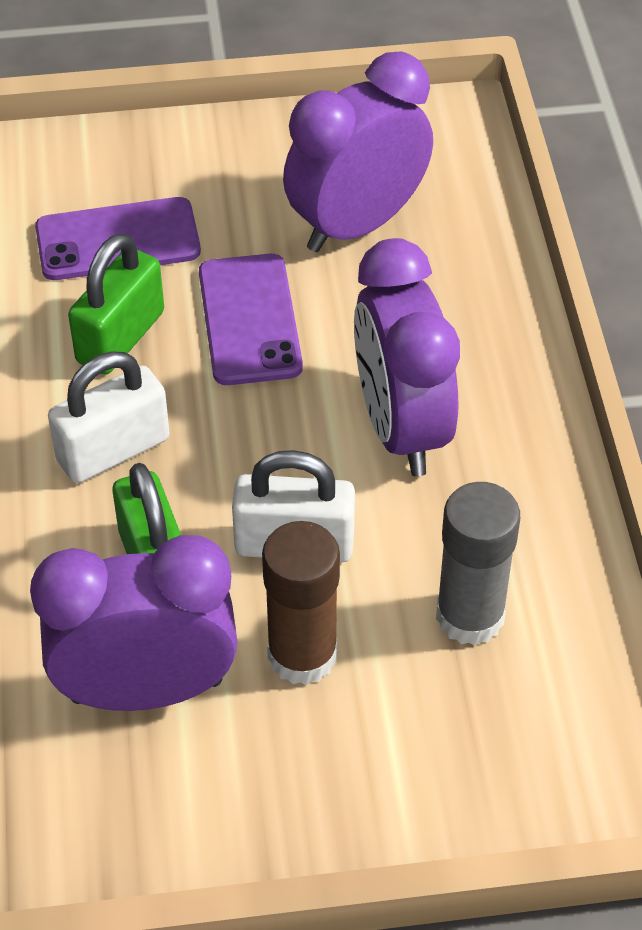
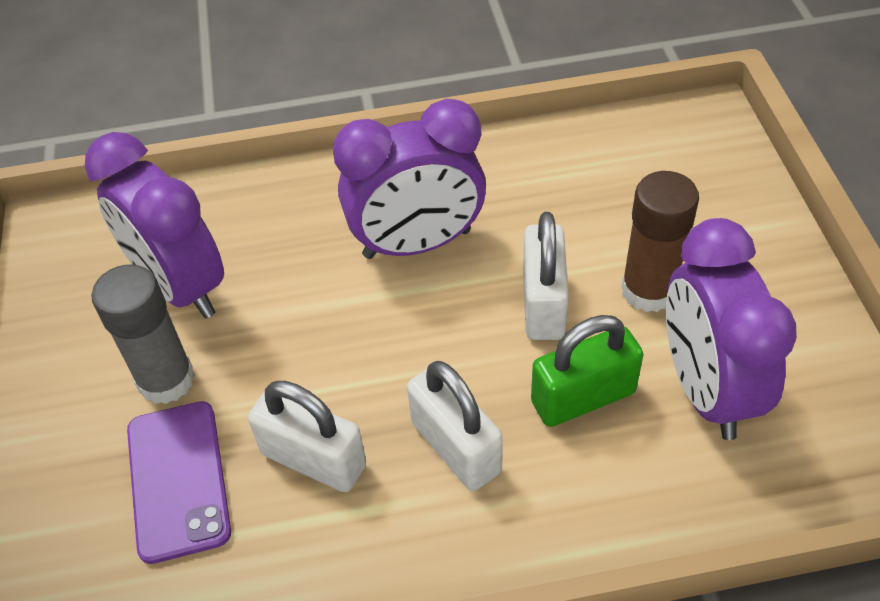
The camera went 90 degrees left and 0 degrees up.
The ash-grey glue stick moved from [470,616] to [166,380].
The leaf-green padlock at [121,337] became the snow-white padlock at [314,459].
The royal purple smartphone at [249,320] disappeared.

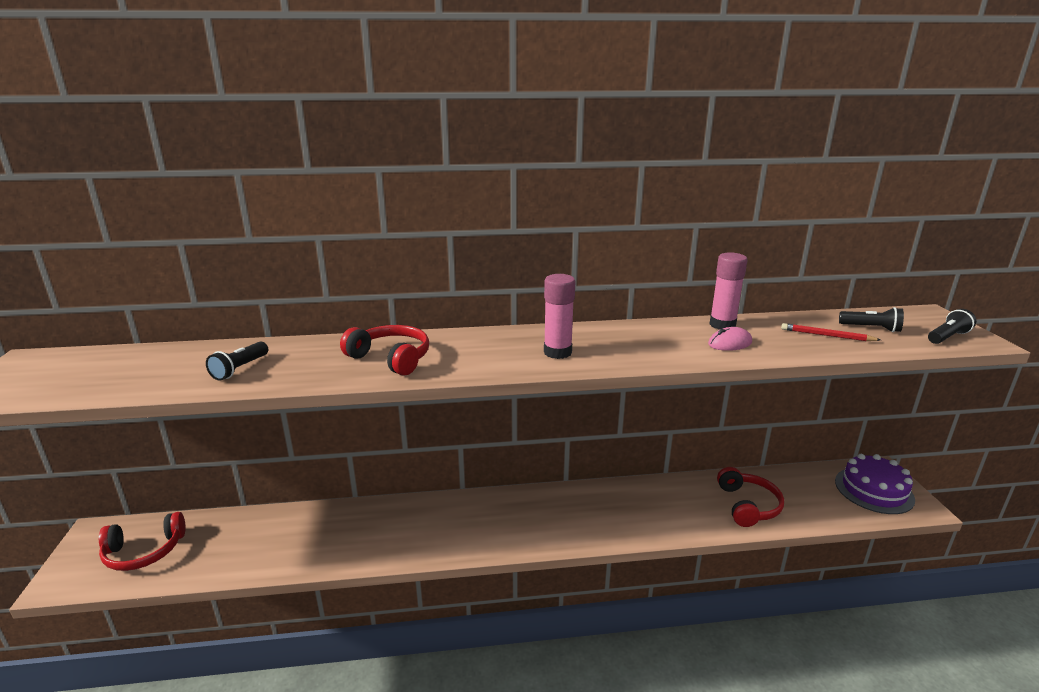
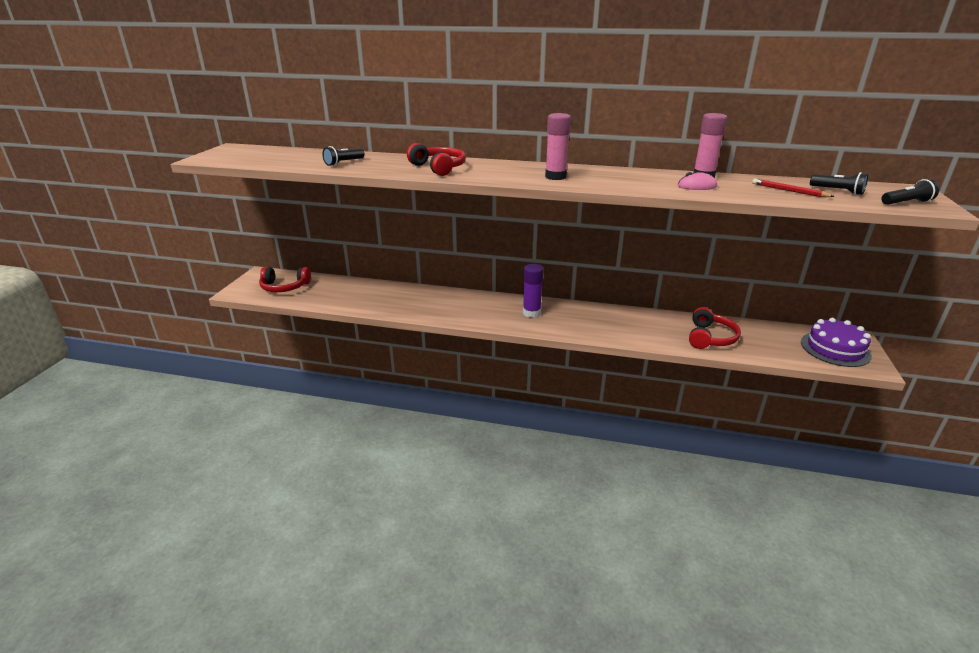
The camera went 20 degrees right and 5 degrees up.
The royal purple glue stick at [531,313] appeared.

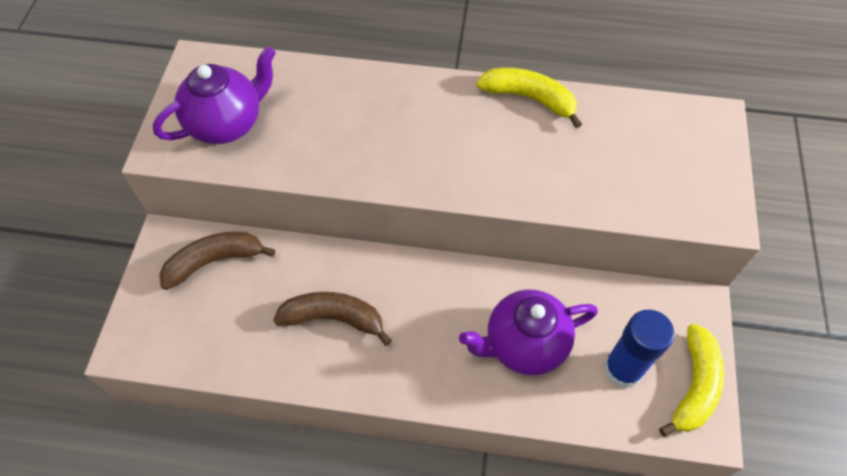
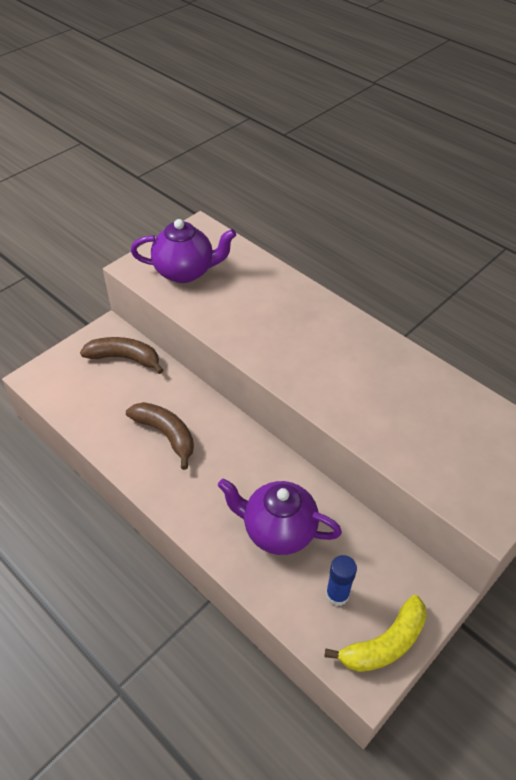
The camera went 35 degrees right and 10 degrees down.
The cobalt glue stick at [622,369] changed to 0.67 times the size.
The yellow toy banana at [529,99] disappeared.

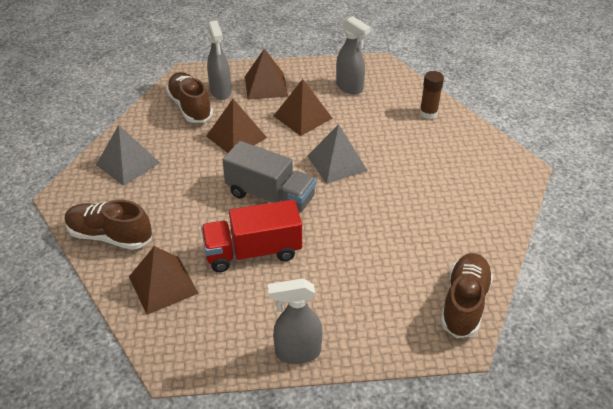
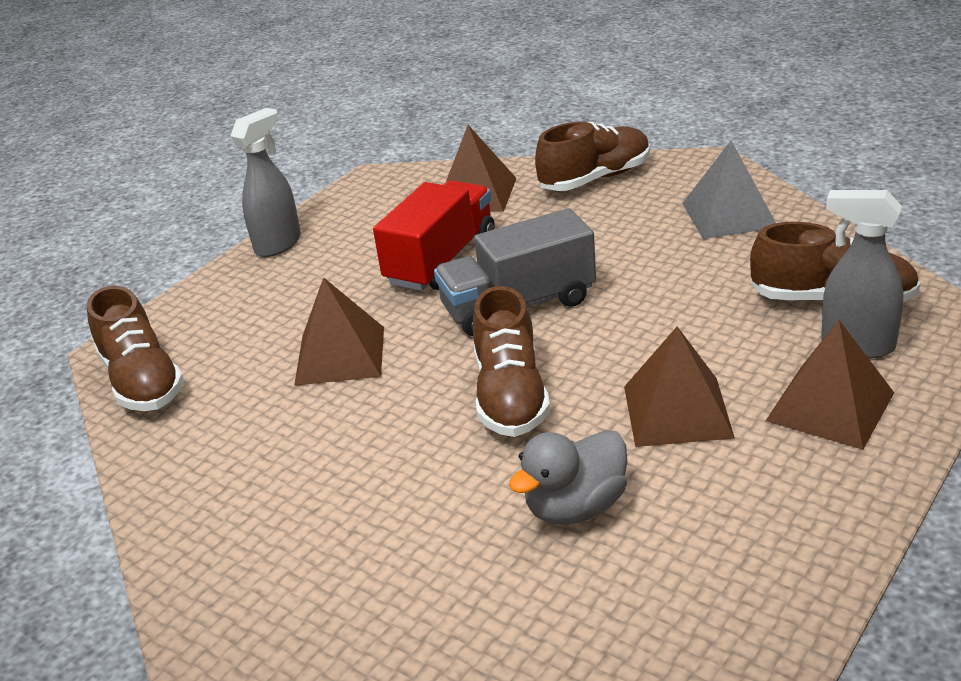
The camera went 135 degrees right and 10 degrees down.
The russet pyramid moved from [236,137] to [340,355].
The ash-grey pyramid at [337,163] was replaced by the russet lace-up shoe at [510,395].
The ash-grey toy duck at [575,507] appeared.
The ash-grey spray cleaner at [349,87] disappeared.
The russet glue stick at [428,113] disappeared.

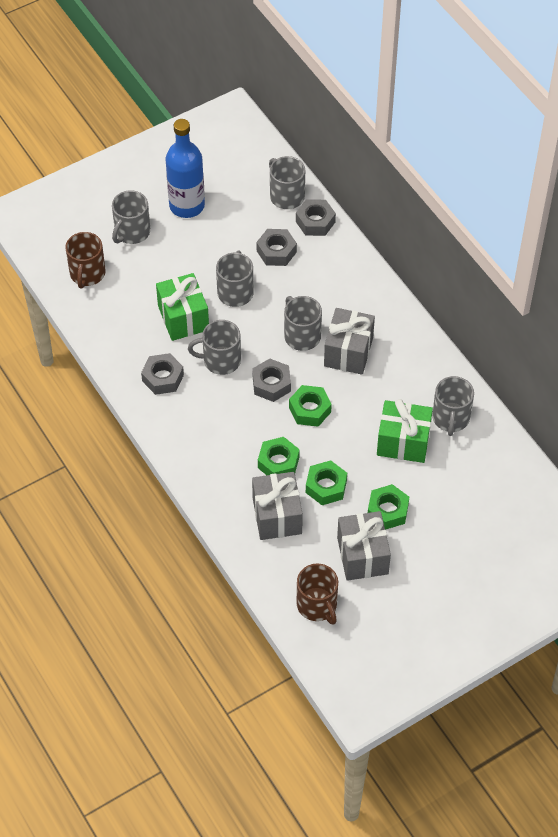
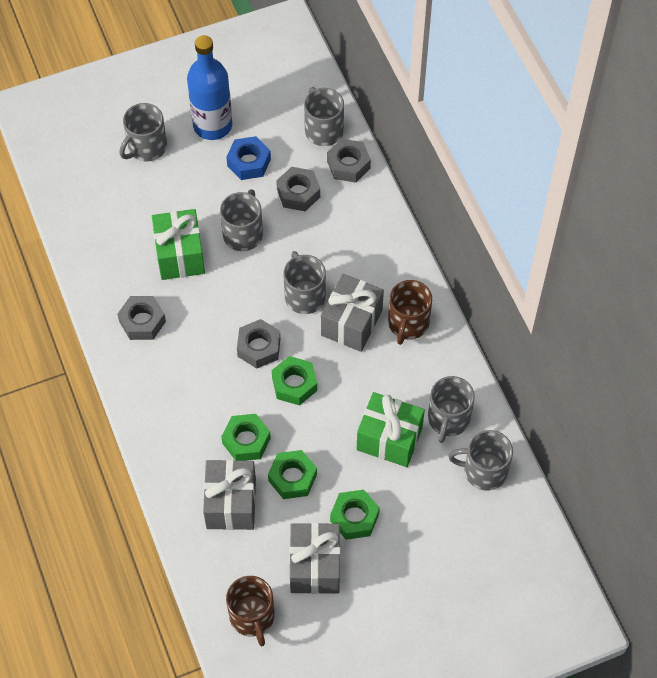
The camera went 10 degrees right and 5 degrees up.
The cobalt hexagon nut at [249,162] appeared.
The russet mug moved from [87,274] to [408,323].
The ash-grey mug moved from [221,360] to [484,471].

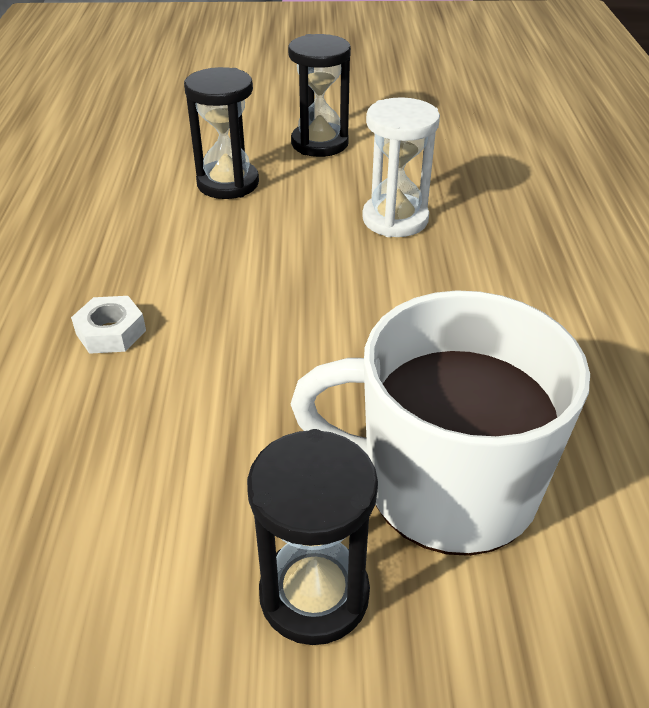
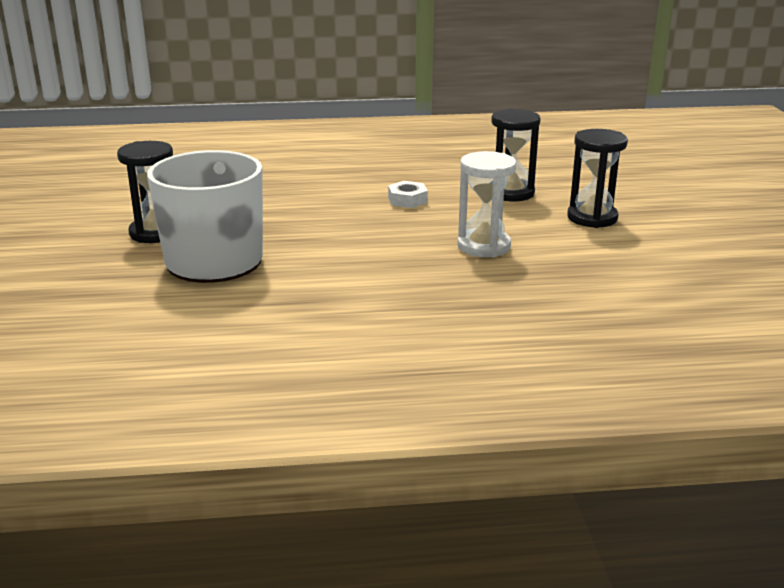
The camera went 85 degrees right and 15 degrees down.
The snow-white hexagon nut moved from [111,332] to [407,200].

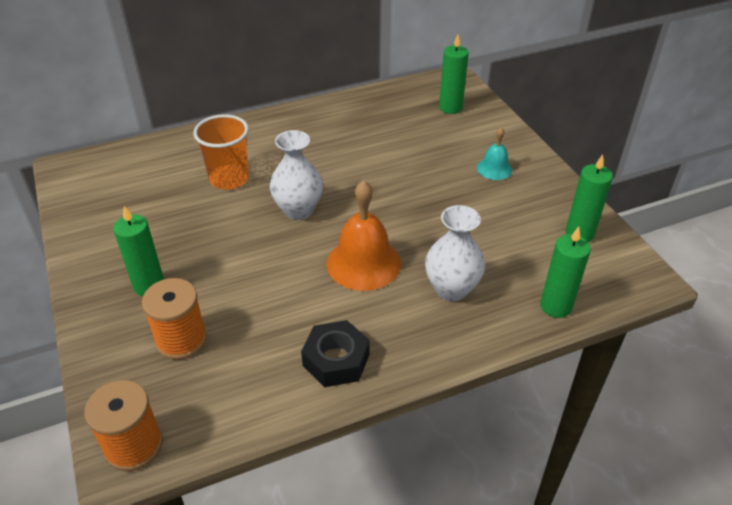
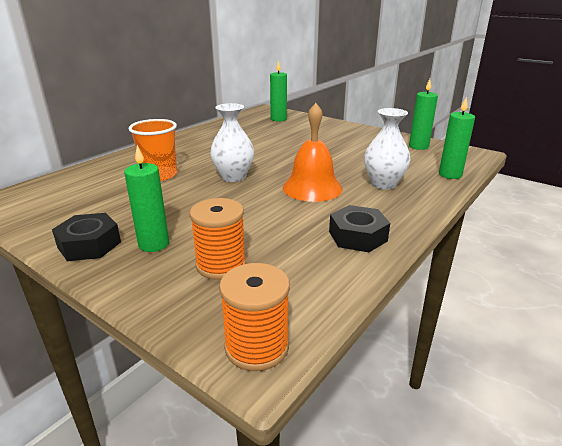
The camera went 30 degrees left and 15 degrees down.
The jet-black hexagon nut at [89,244] appeared.
The aqua bell at [494,169] disappeared.

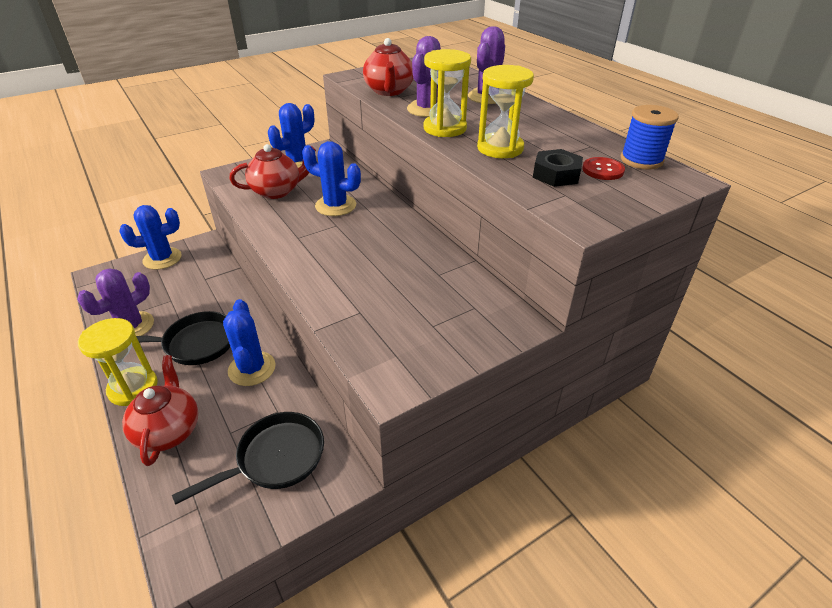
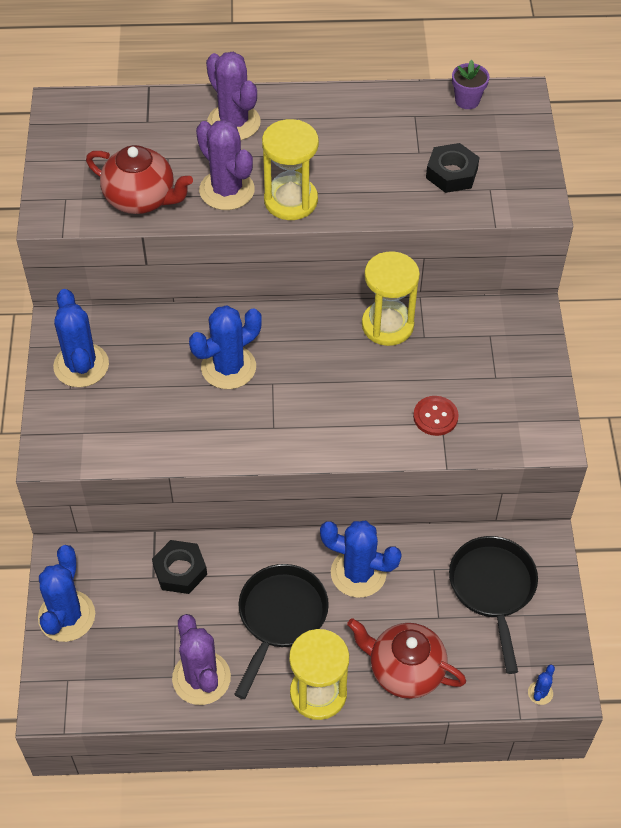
The camera went 60 degrees left and 15 degrees up.
The jet-black hexagon nut at [180,570] appeared.
The yellow hourglass moved from [500,148] to [387,325].
The scarlet shirt button moved from [603,170] to [435,417].
The cobalt bobbin at [641,160] was replaced by the royal purple flower pot at [467,100].
The cobalt cactus at [540,693] appeared.
The scarlet teapot at [277,191] disappeared.

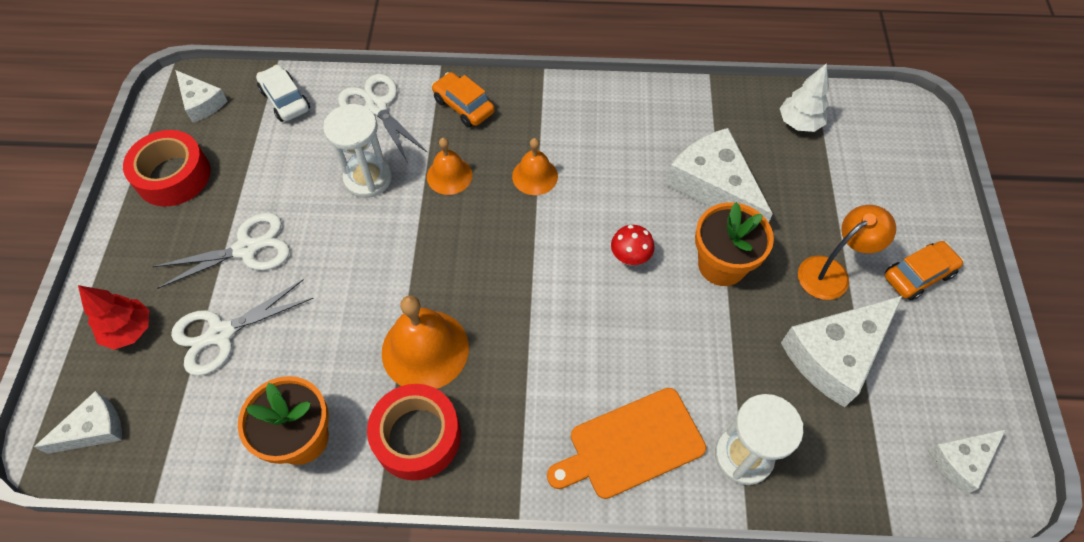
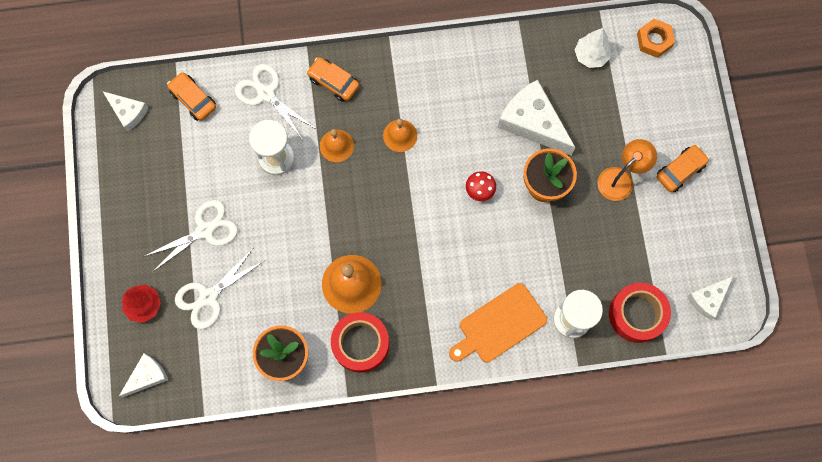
The camera went 10 degrees left and 15 degrees up.
The snow-white car at [285,100] became the bright orange car at [193,99].
The scarlet tape moved from [173,176] to [637,314].
The bright orange hexagon nut at [654,40] appeared.
The snow-white piece of cheese at [835,355] disappeared.

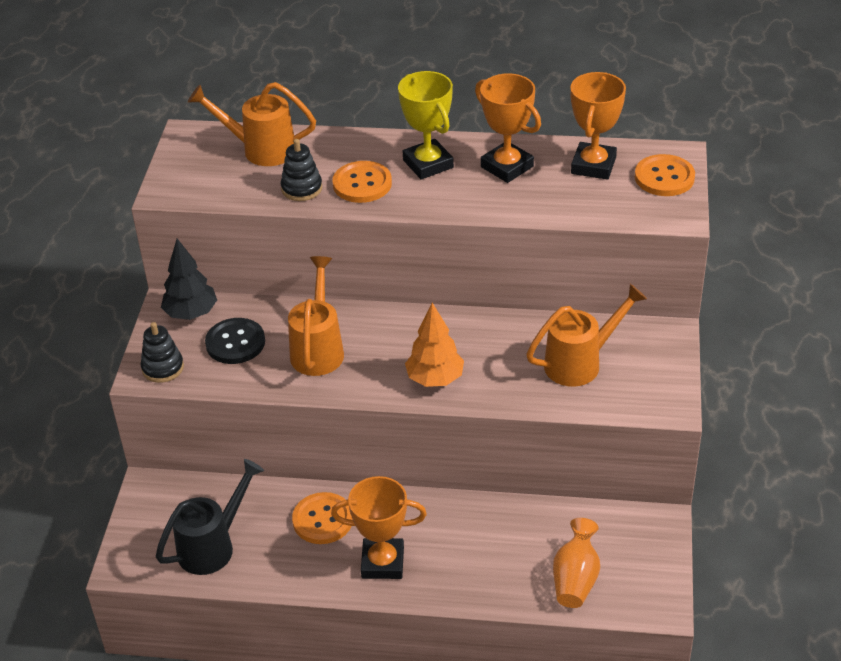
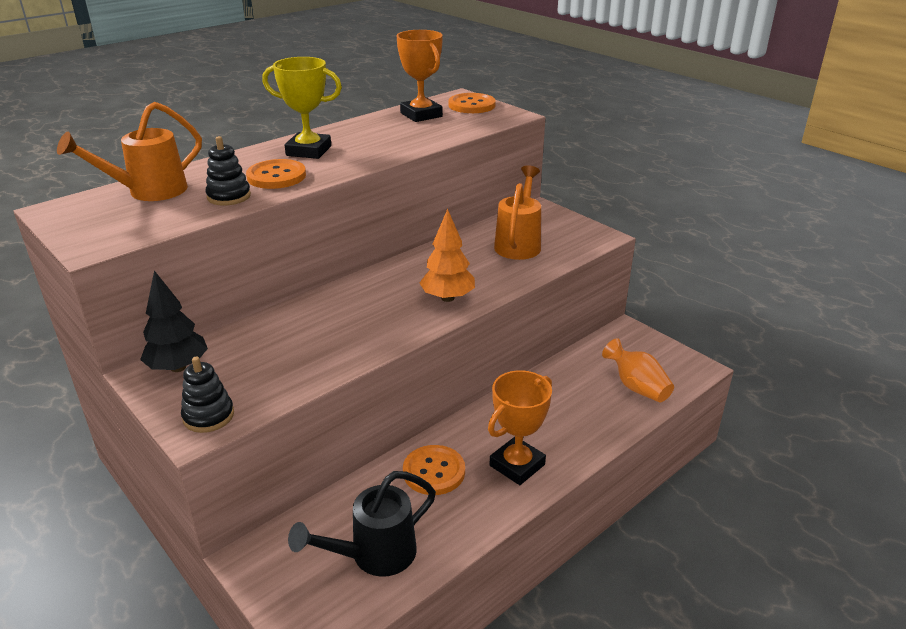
The camera went 50 degrees left and 10 degrees down.
The jet-black watering can at [213,546] turned 120 degrees counterclockwise.
The jet-black shirt button at [235,343] disappeared.
The bright orange watering can at [318,349] disappeared.
The bright orange award cup at [507,167] disappeared.

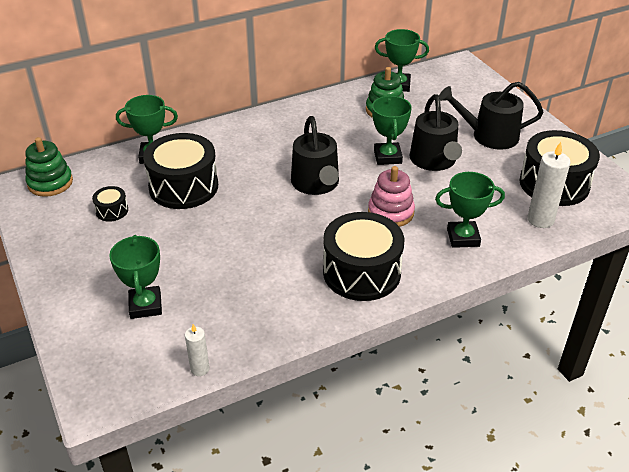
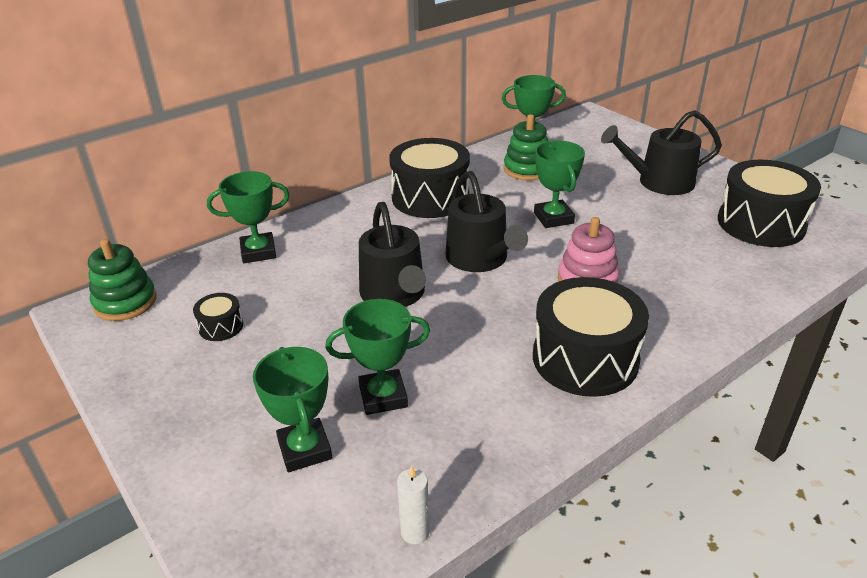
The camera went 10 degrees left and 5 degrees down.
The leaf-green award cup moved from [463,237] to [383,396].
The jet-black watering can moved from [434,161] to [394,294].
The jet-black drum moved from [183,187] to [430,197].
The snow-white pillar candle at [540,220] disappeared.

